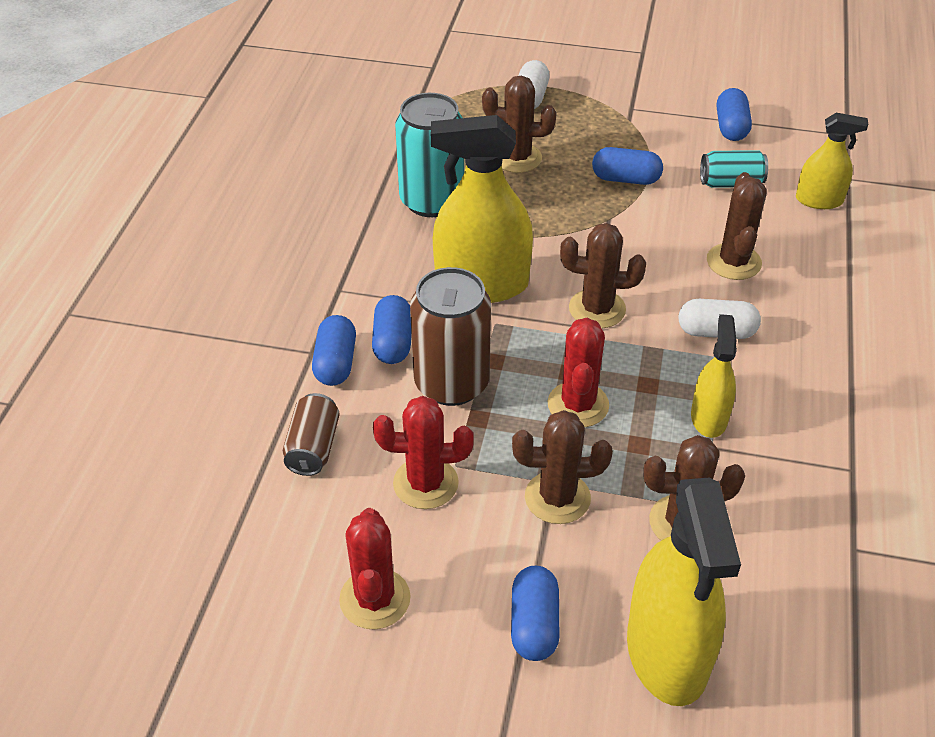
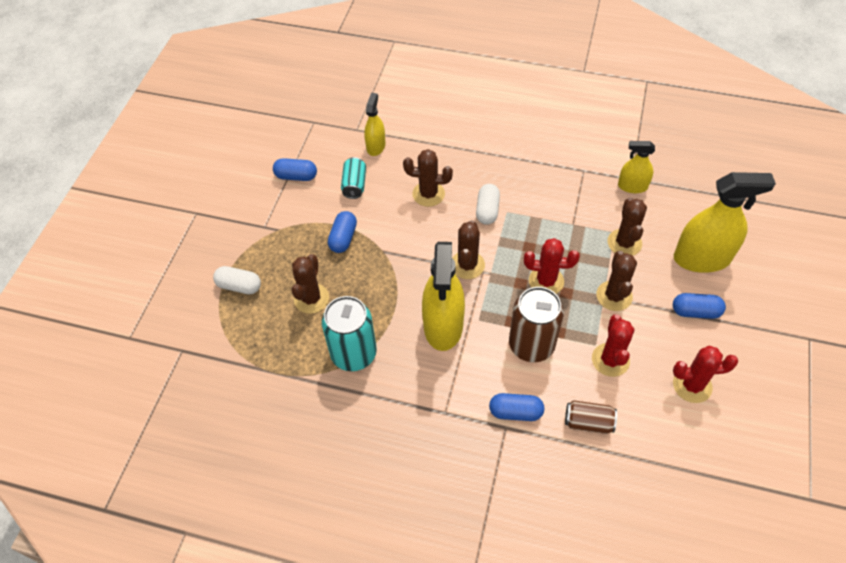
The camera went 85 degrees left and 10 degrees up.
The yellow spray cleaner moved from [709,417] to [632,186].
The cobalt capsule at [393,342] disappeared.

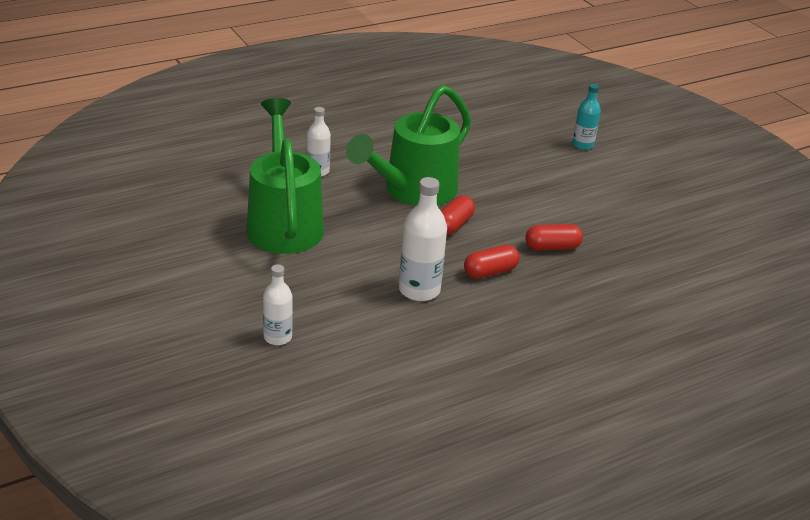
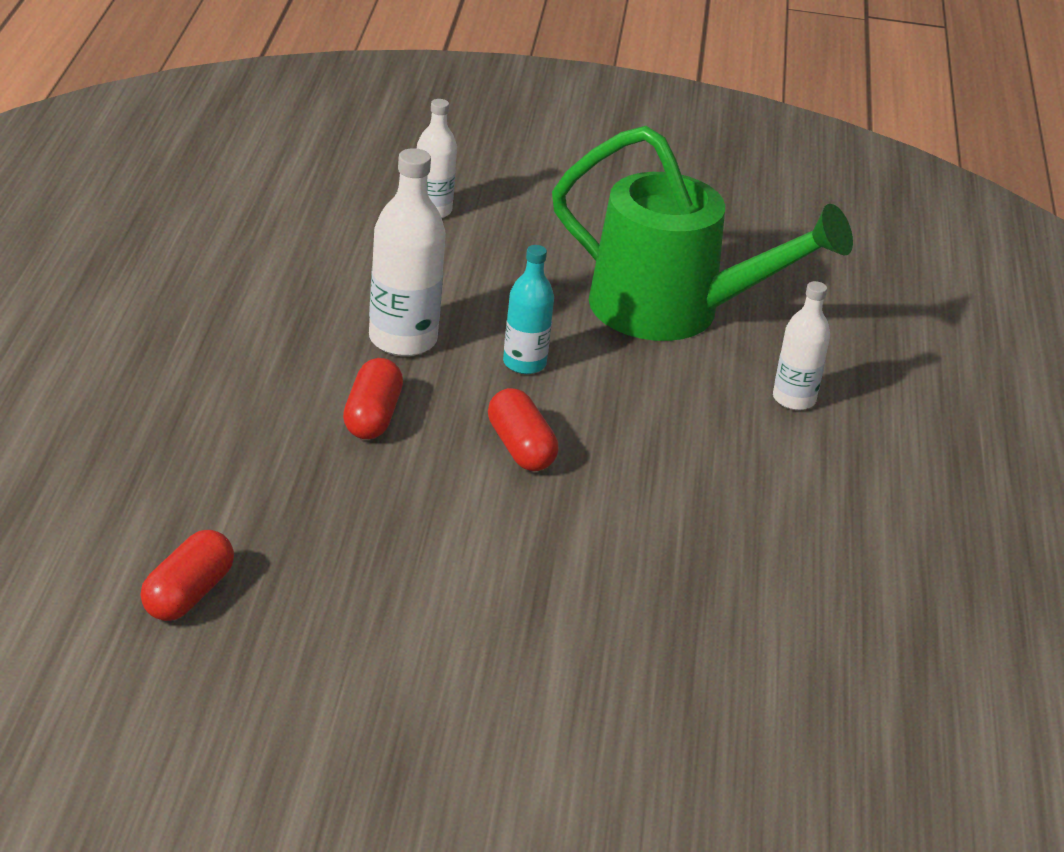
The camera went 125 degrees right and 0 degrees up.
The scarlet capsule moved from [552,247] to [188,594].
The aqua flask moved from [583,145] to [524,363].
The leaf-green watering can at [413,191] disappeared.

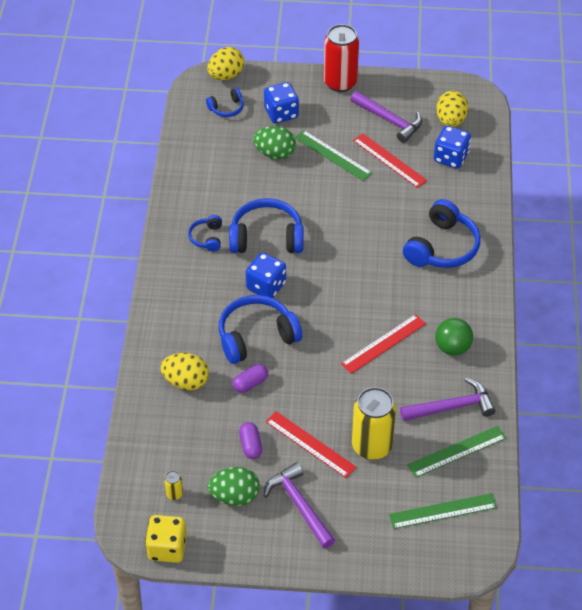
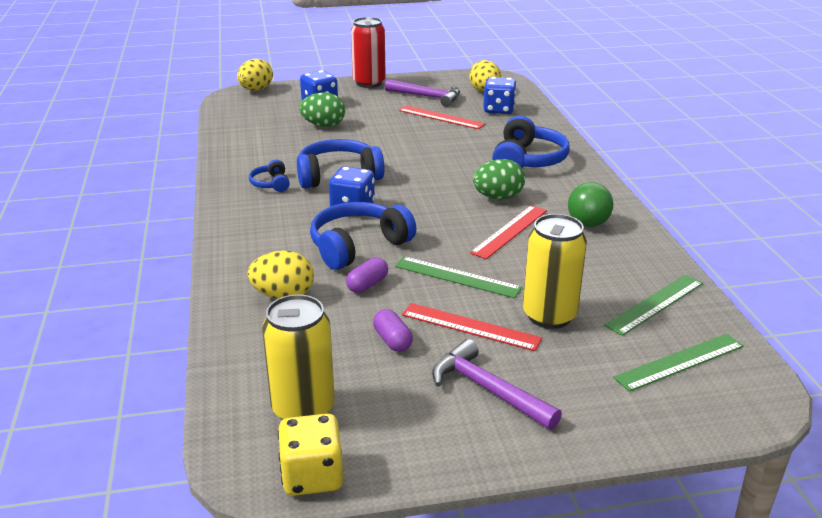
The camera went 15 degrees left and 20 degrees down.
The yellow tin at [174,494] changed to 2.45 times the size.
The leaf-green ruler moved from [332,155] to [457,277].
The leaf-green egg shape moved from [235,496] to [498,197].
The cobalt over-ear headphones at [226,108] disappeared.
The royal purple claw hammer at [452,407] disappeared.

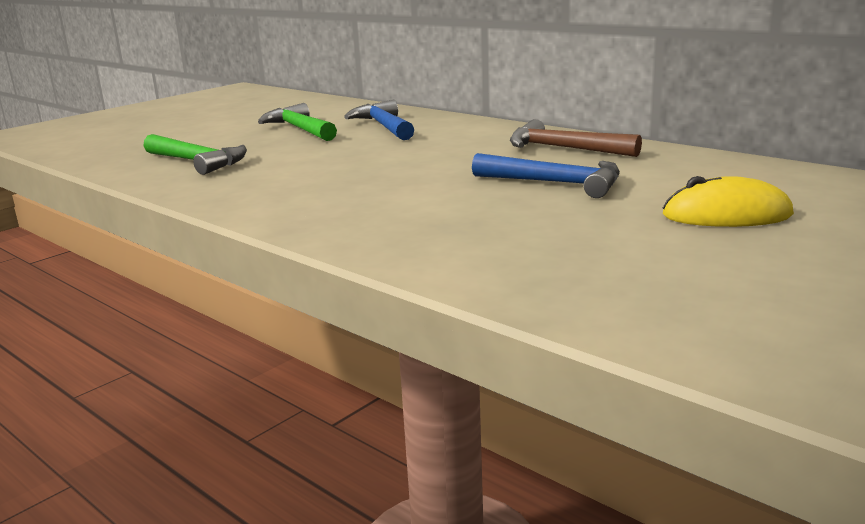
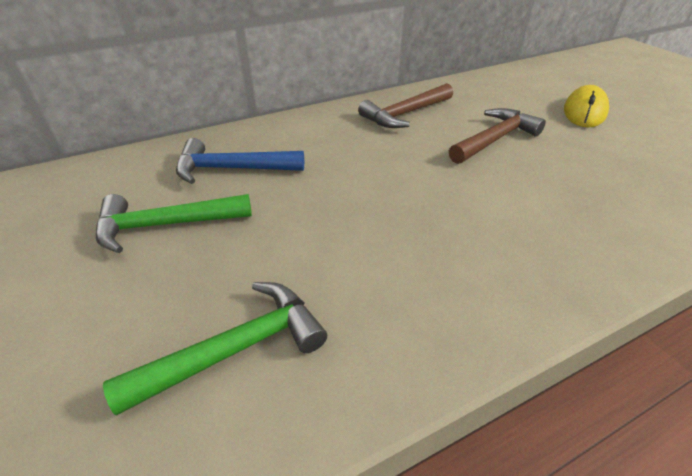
The camera went 70 degrees left and 20 degrees up.
The cobalt claw hammer at [555,183] became the russet claw hammer at [494,139].

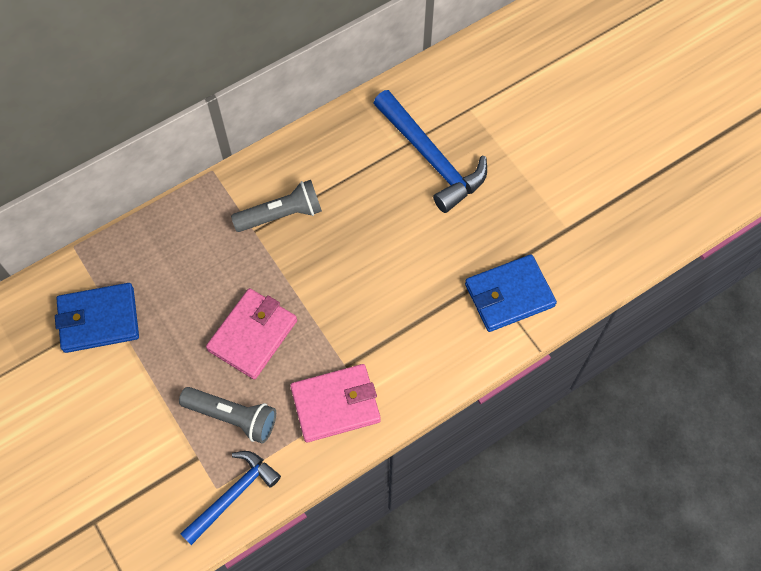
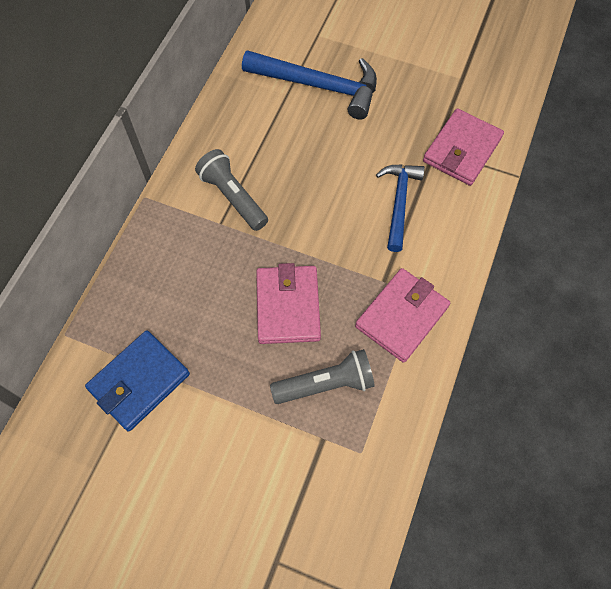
The camera went 35 degrees left and 0 degrees up.
The ash-grey pocket torch at [281,215] turned 75 degrees counterclockwise.
The cobalt claw hammer moved from [233,495] to [399,203].
The cobalt card wallet at [509,295] became the rose-pink card wallet at [462,150].

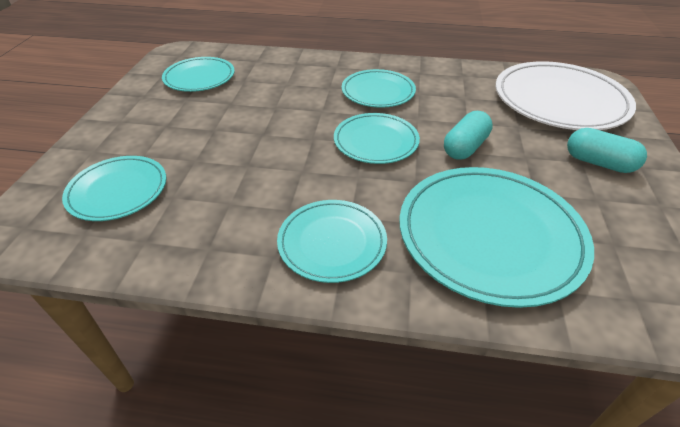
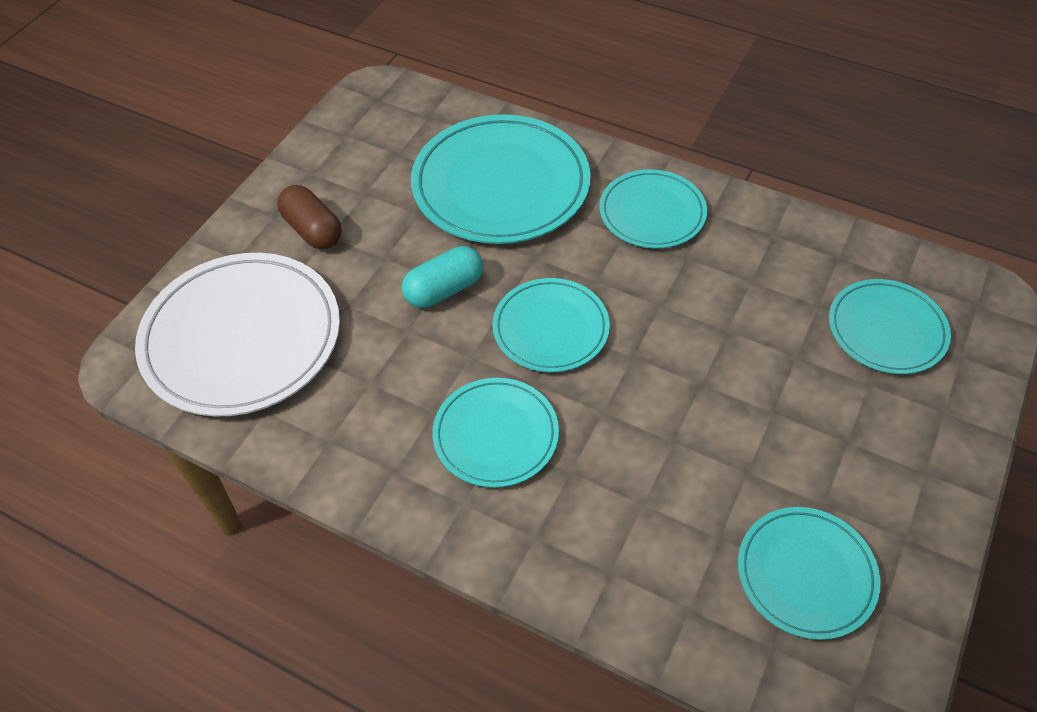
The camera went 160 degrees left and 10 degrees up.
The aqua capsule at [599,163] became the russet capsule at [313,230].

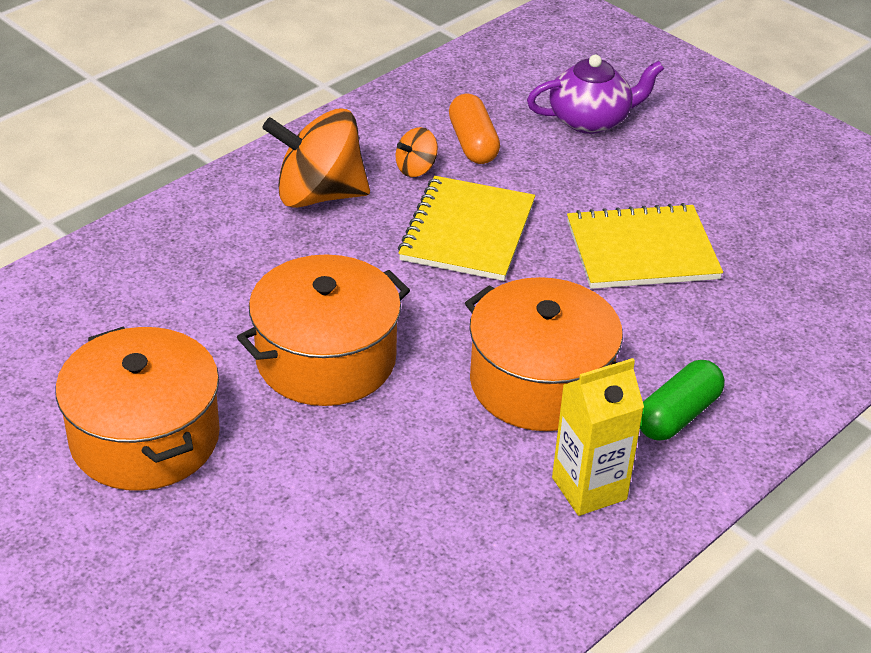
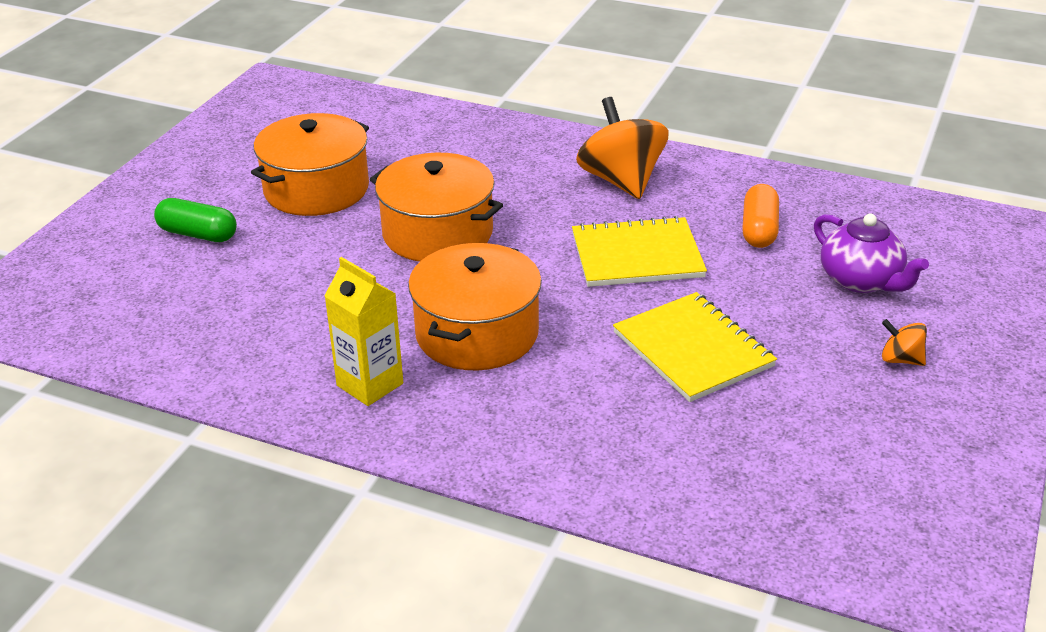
The camera went 70 degrees right and 5 degrees down.
The leaf-green capsule moved from [677,415] to [198,234].
The bright orange capsule at [473,143] turned 45 degrees counterclockwise.
The bright orange toy top moved from [416,169] to [900,359].

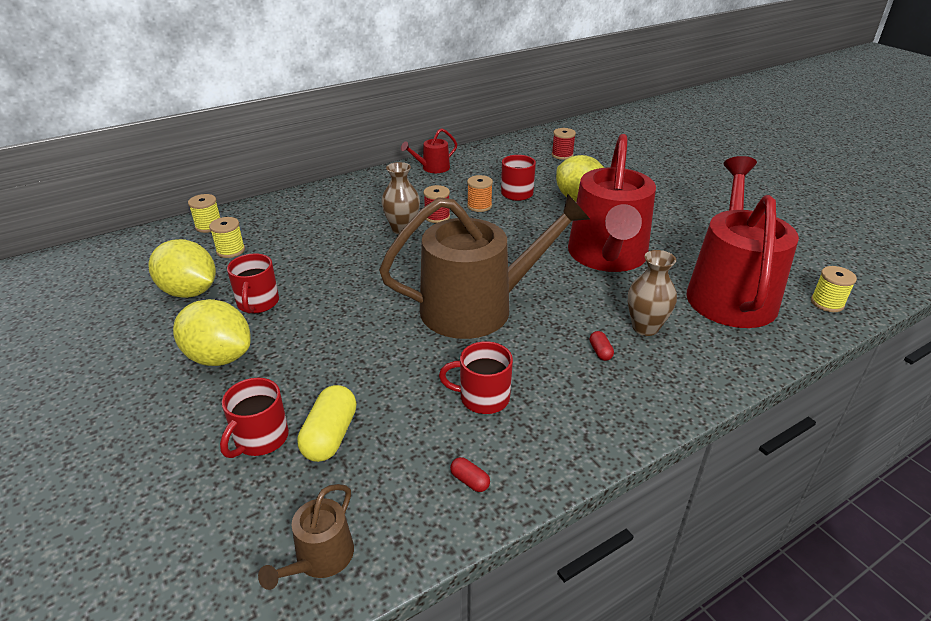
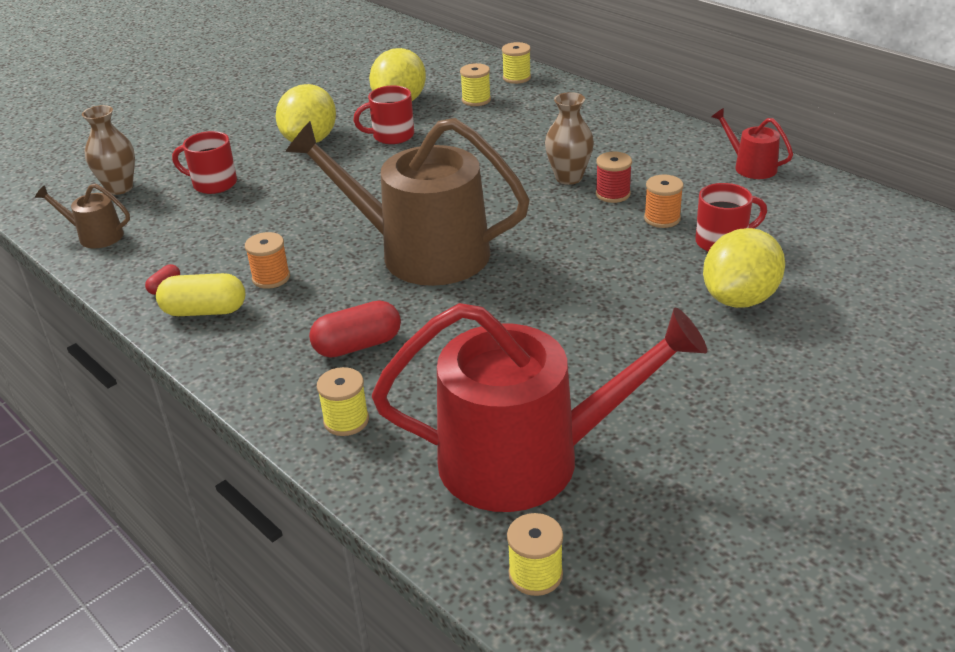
The camera went 80 degrees right and 0 degrees up.
The russet flower vase moved from [645,327] to [119,188].
The yellow capsule moved from [330,436] to [205,311].
The scarlet mug at [482,398] was replaced by the bright orange bobbin at [271,278].
The russet watering can at [477,307] turned 135 degrees clockwise.
The scarlet capsule at [600,352] changed to 2.06 times the size.
The yellow bobbin at [346,421] appeared.
The scarlet bobbin at [562,155] disappeared.
The scarlet watering can at [607,256] disappeared.

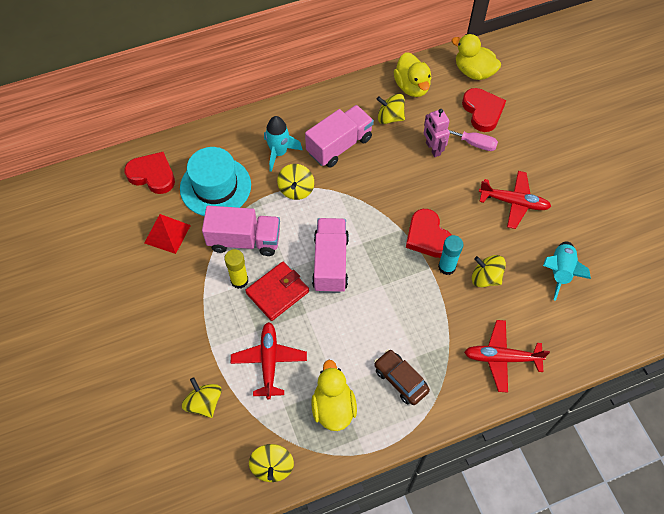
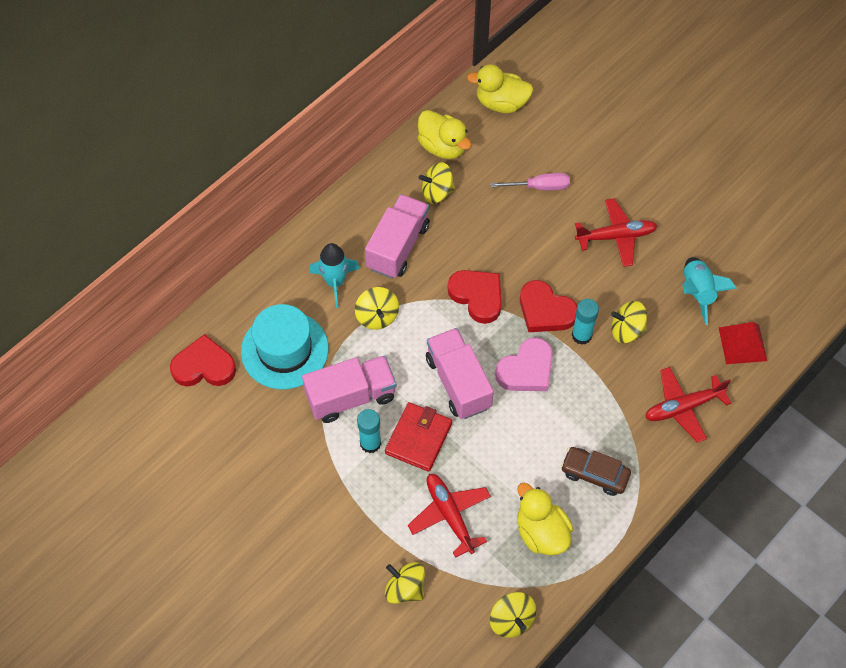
The camera went 25 degrees left and 0 degrees up.
The yellow glue stick at [239,280] became the aqua glue stick at [370,443].
The scarlet heart moved from [482,111] to [477,296].
The rose-pink heart at [526,369] appeared.
The scarlet pyramid moved from [167,234] to [742,344].
The rose-pink toy robot at [433,149] disappeared.

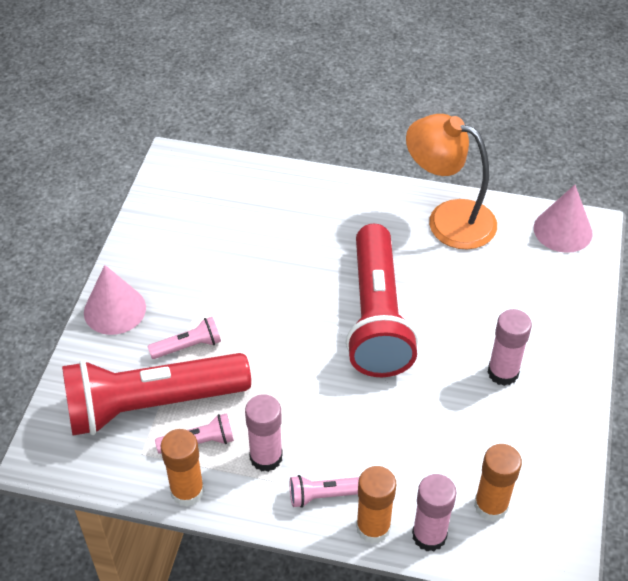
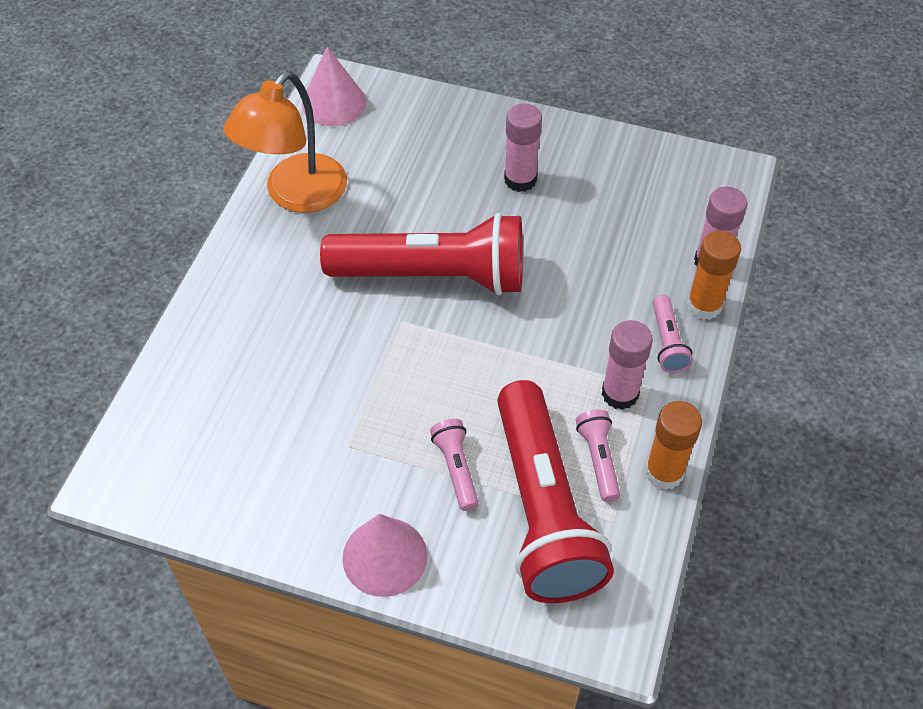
The camera went 85 degrees left and 5 degrees up.
The bright orange glue stick at [491,506] disappeared.

